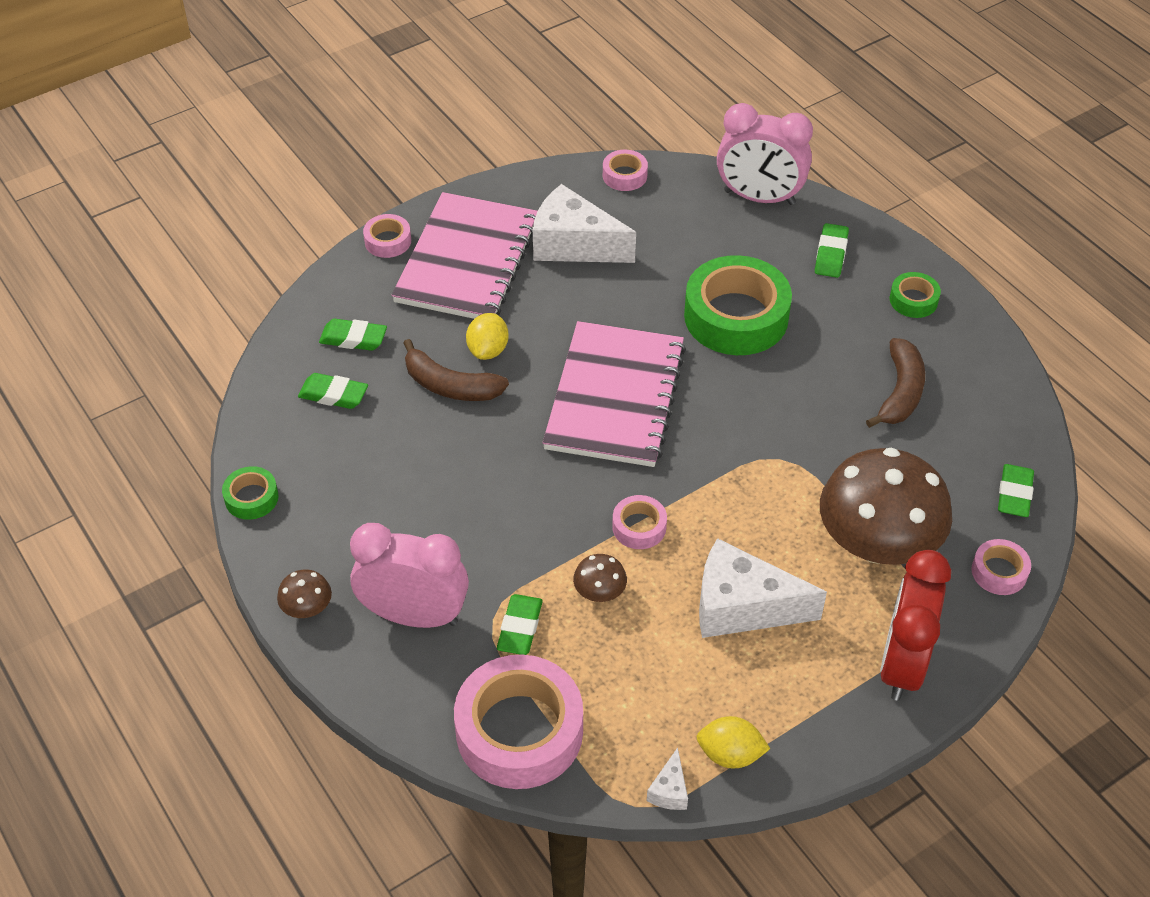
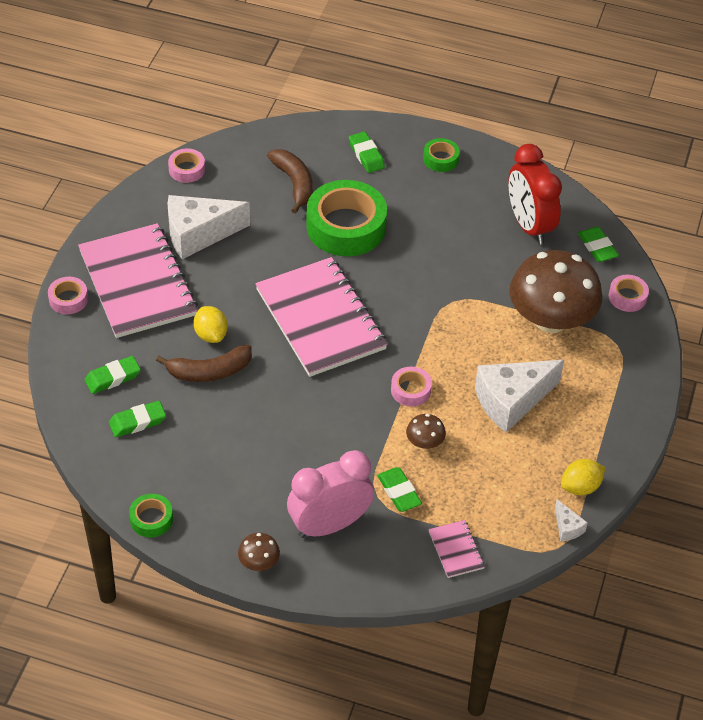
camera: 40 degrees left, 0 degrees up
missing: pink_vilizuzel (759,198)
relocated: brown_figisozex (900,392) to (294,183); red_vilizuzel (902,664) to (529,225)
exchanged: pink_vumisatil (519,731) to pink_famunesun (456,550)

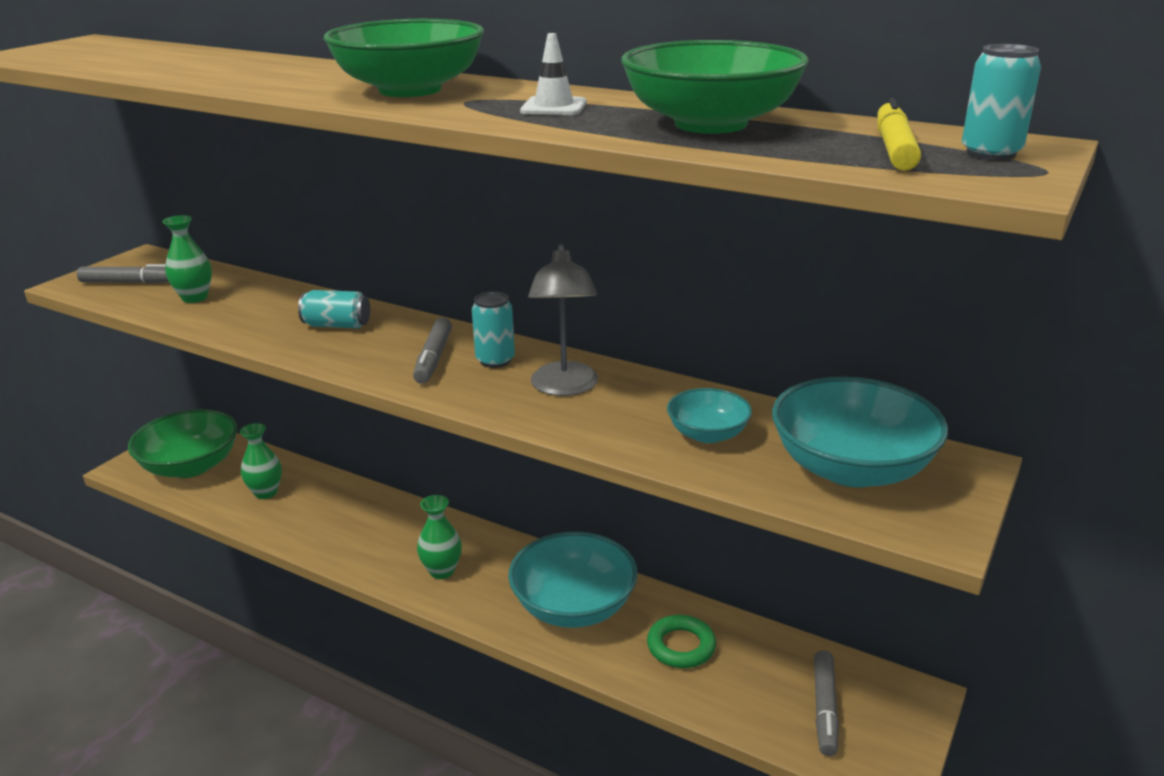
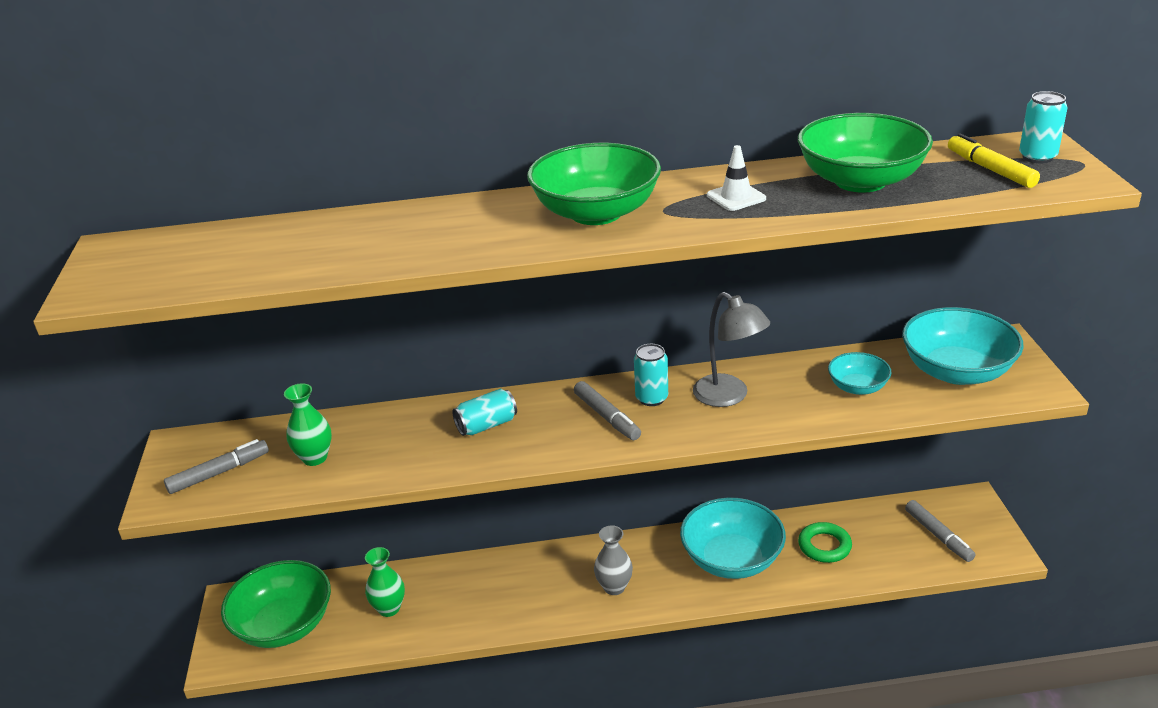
camera: 35 degrees left, 5 degrees up
colour: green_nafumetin (442,571) to grey_nafumetin (614,587)

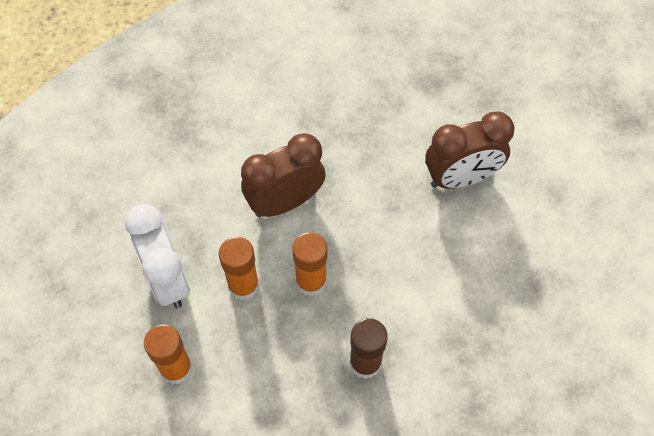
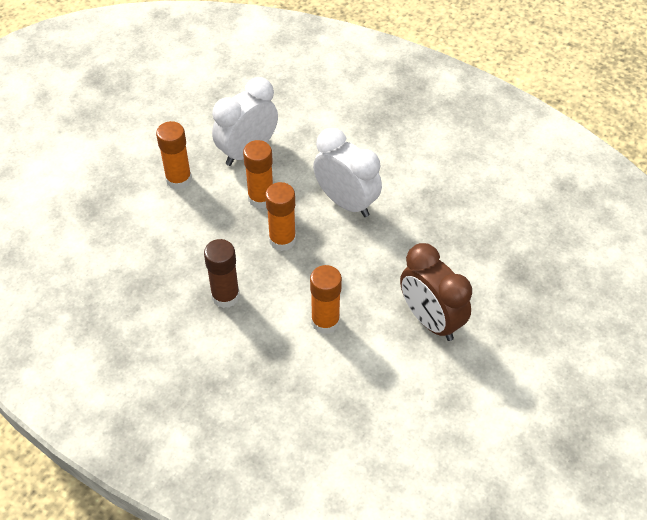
camera: 70 degrees right, 10 degrees down
appeared: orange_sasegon (325,321)
colour: brown_vilizuzel (285,201) to white_vilizuzel (346,202)

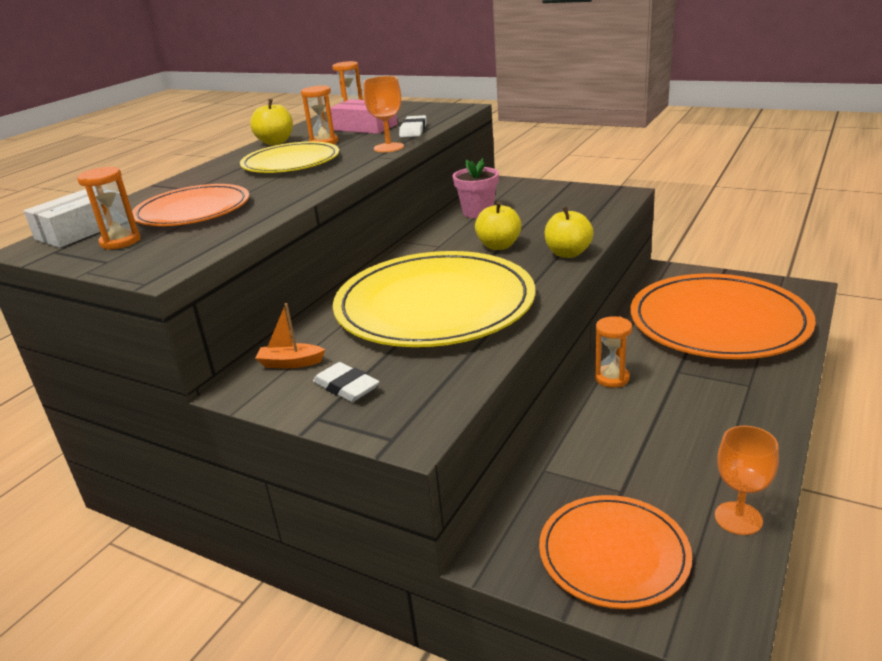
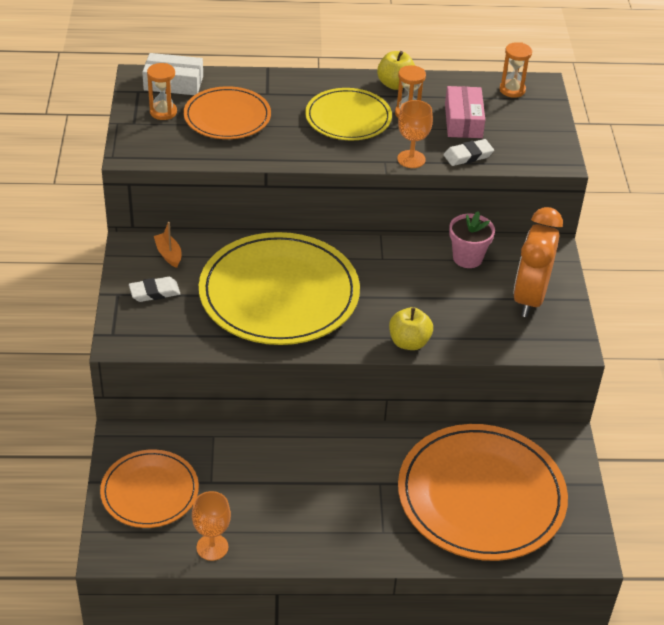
camera: 55 degrees right, 15 degrees up
missing: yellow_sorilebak (499,246); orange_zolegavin (612,378)
appeared: orange_vilizuzel (530,298)
spun: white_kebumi (346,387) = (154,292) 60 degrees clockwise

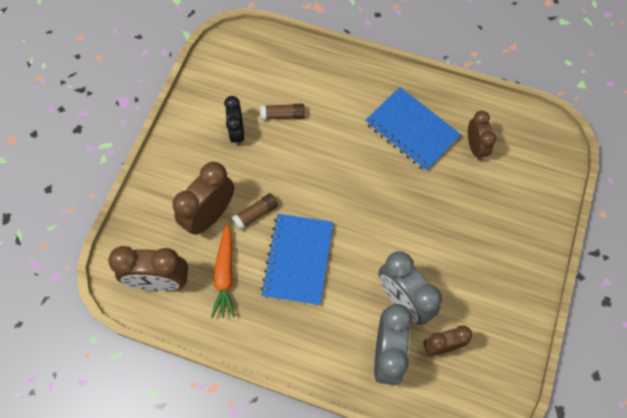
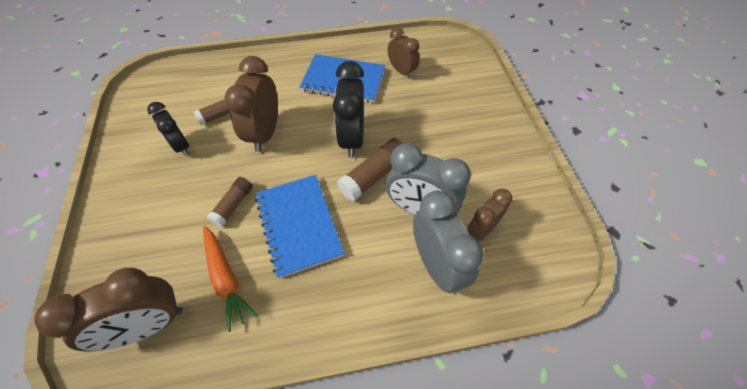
camera: 30 degrees left, 10 degrees down
appeared: black_vilizuzel (352,139); brown_sasegon (374,176)
relocated: brown_vilizuzel (210,215) to (265,133)

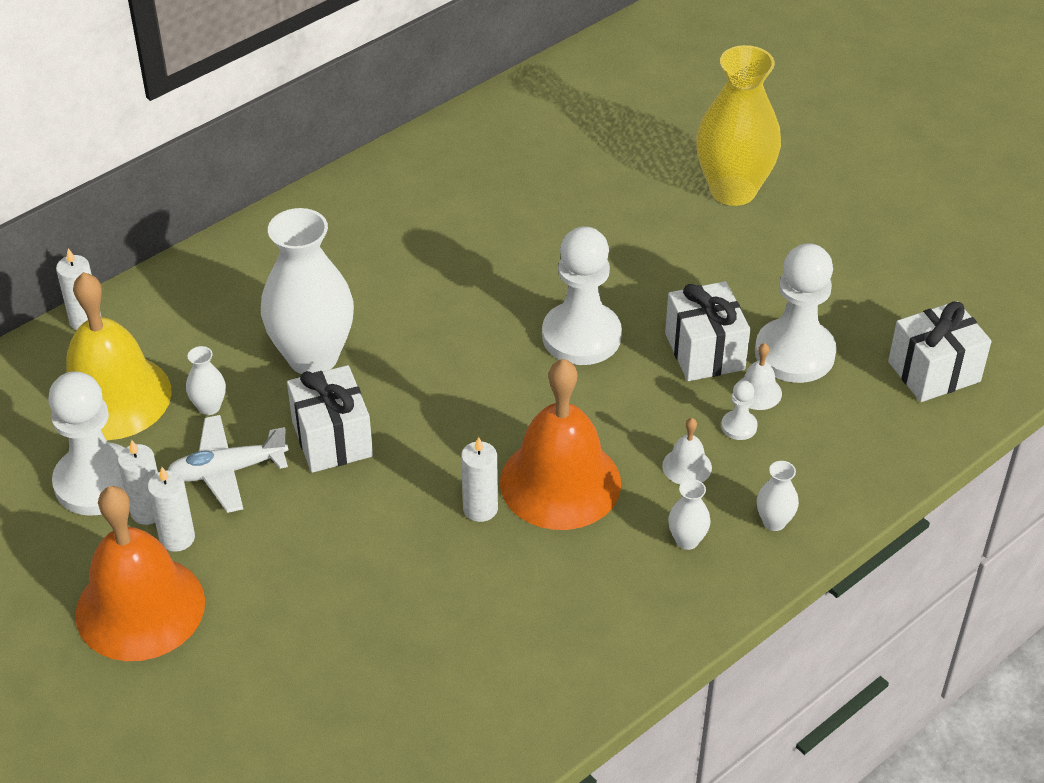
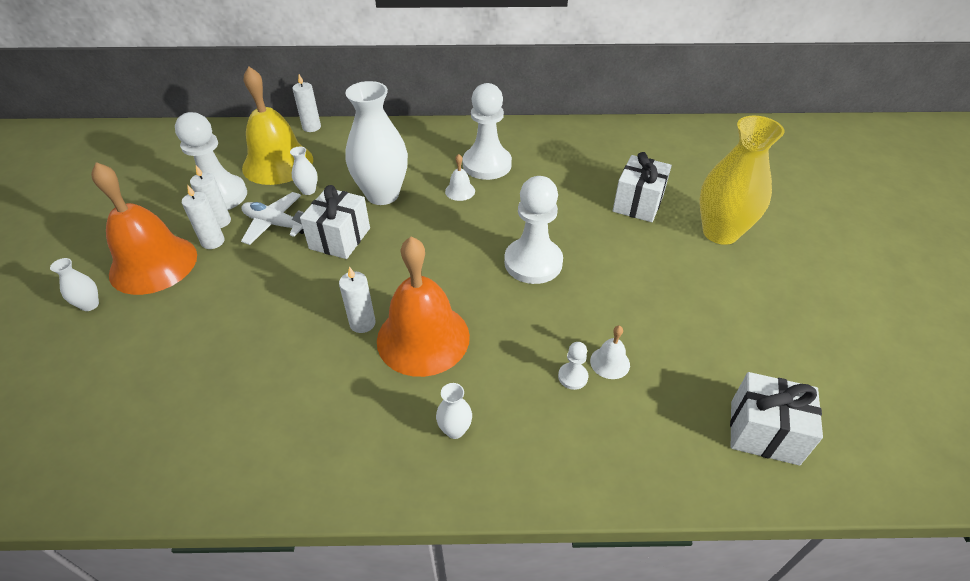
camera: 40 degrees right, 0 degrees up
relocated: white_nafumetin (774,522) to (90,305); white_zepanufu (687,466) to (460,191); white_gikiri (794,353) to (487,164); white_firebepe (704,351) to (638,203)

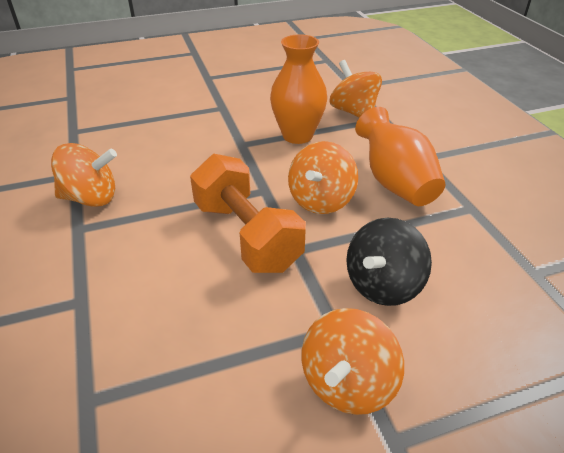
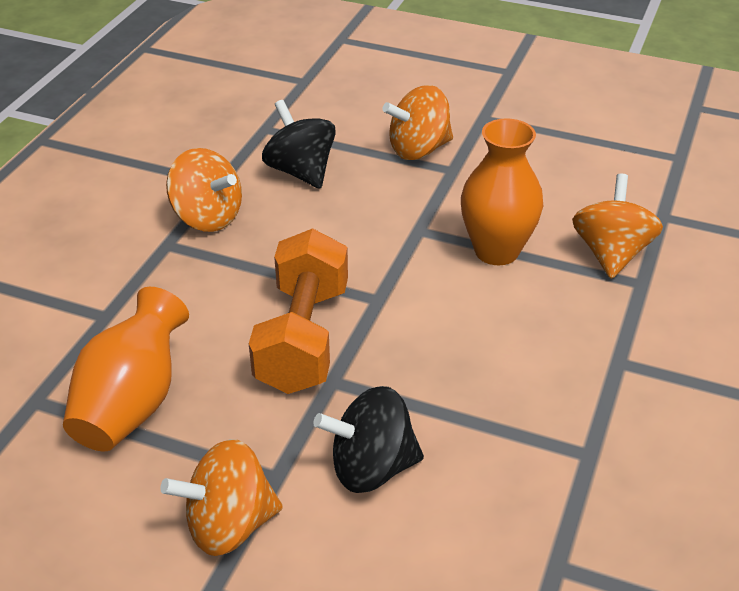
camera: 40 degrees right, 0 degrees up
appeared: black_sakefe (300,172)
relocated: orange_nafumetin (395,182) to (132,403); orange_sakefe (321,200) to (418,150)

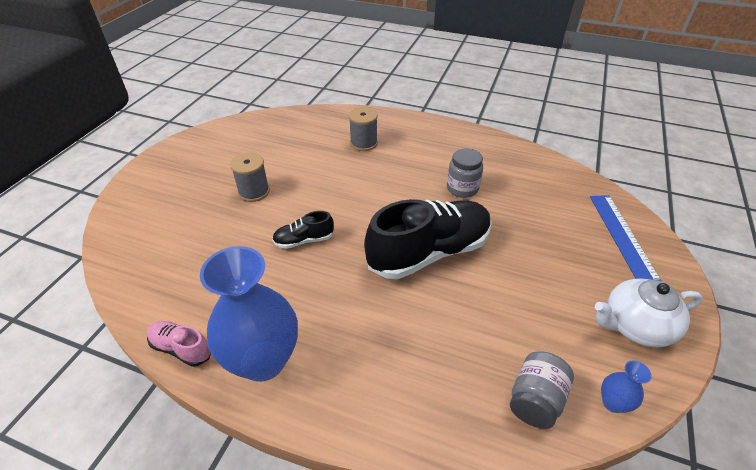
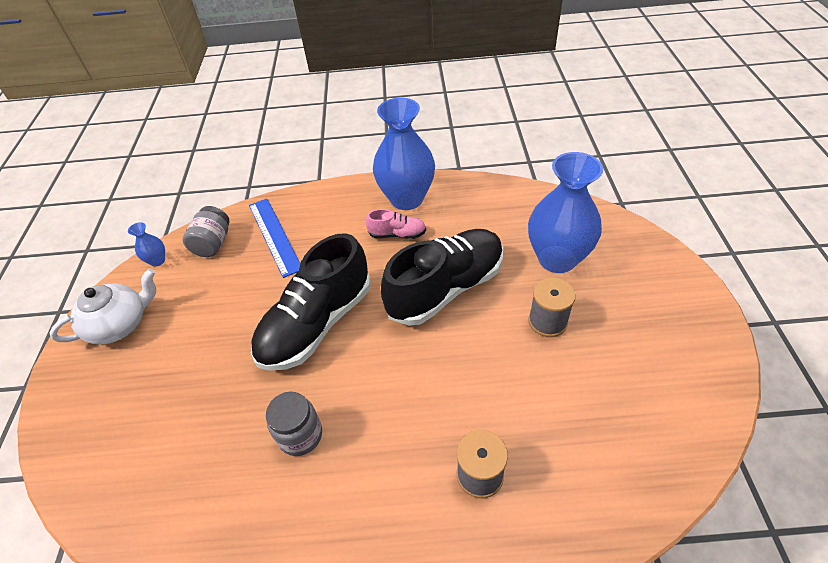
camera: 160 degrees right, 5 degrees up
appeared: blue_nafumetin (557,259)
relocated: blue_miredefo (622,236) to (274,236); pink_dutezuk (181,348) to (397,234)
size: black_dutezuk (304,240) = (446,288) x2.20

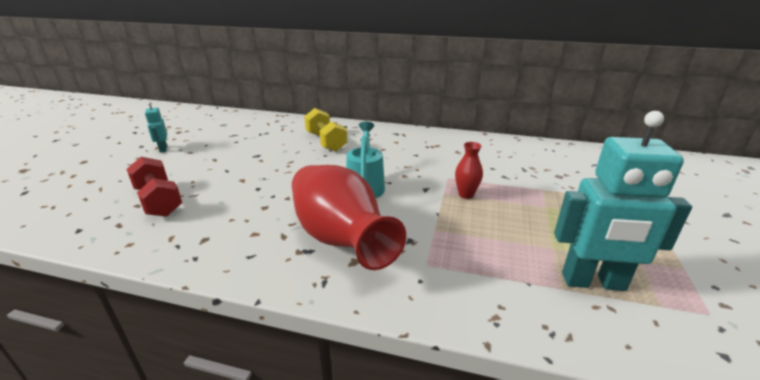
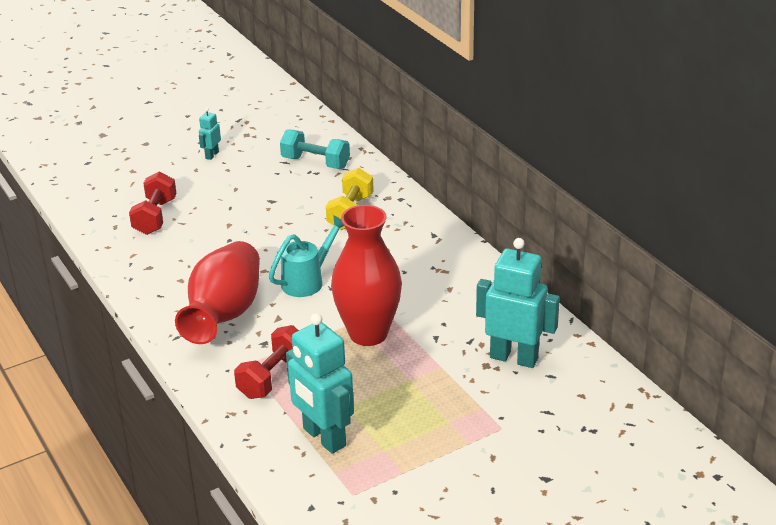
camera: 45 degrees right, 5 degrees up
appeared: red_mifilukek (273,377); turquoise_mifilukek (315,162); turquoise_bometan (514,358)
size: red_nafumetin (466,194) = (368,334) x2.38

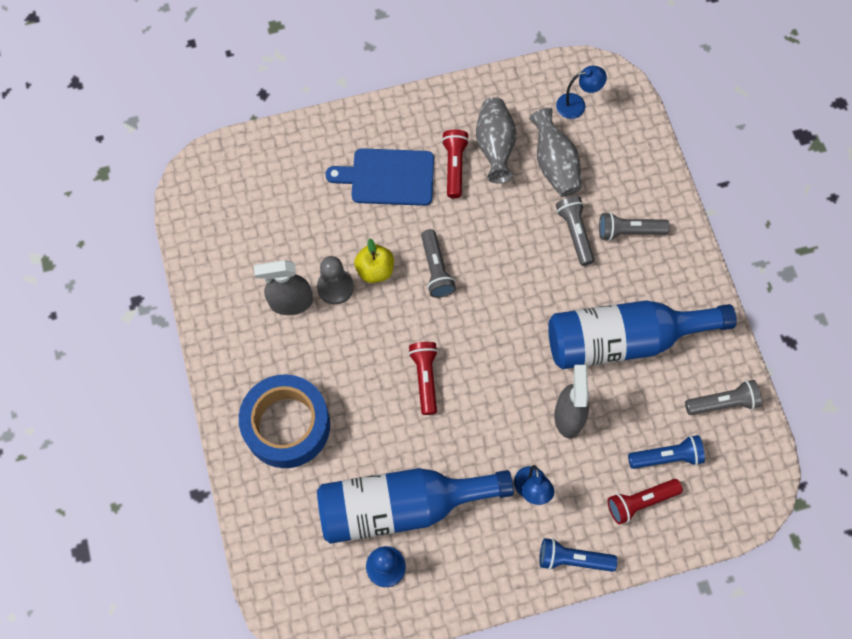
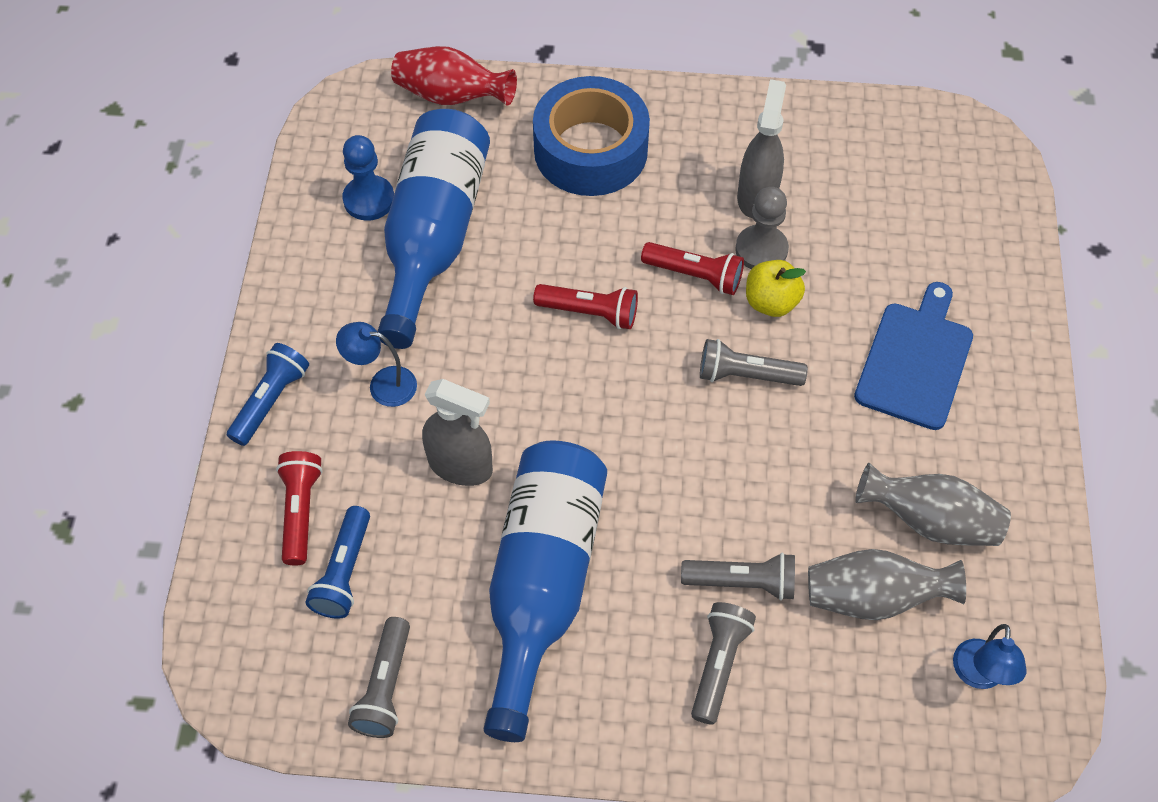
camera: 110 degrees right, 10 degrees down
appeared: red_nafumetin (451,96)
relocated: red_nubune (454,166) to (695,275)

